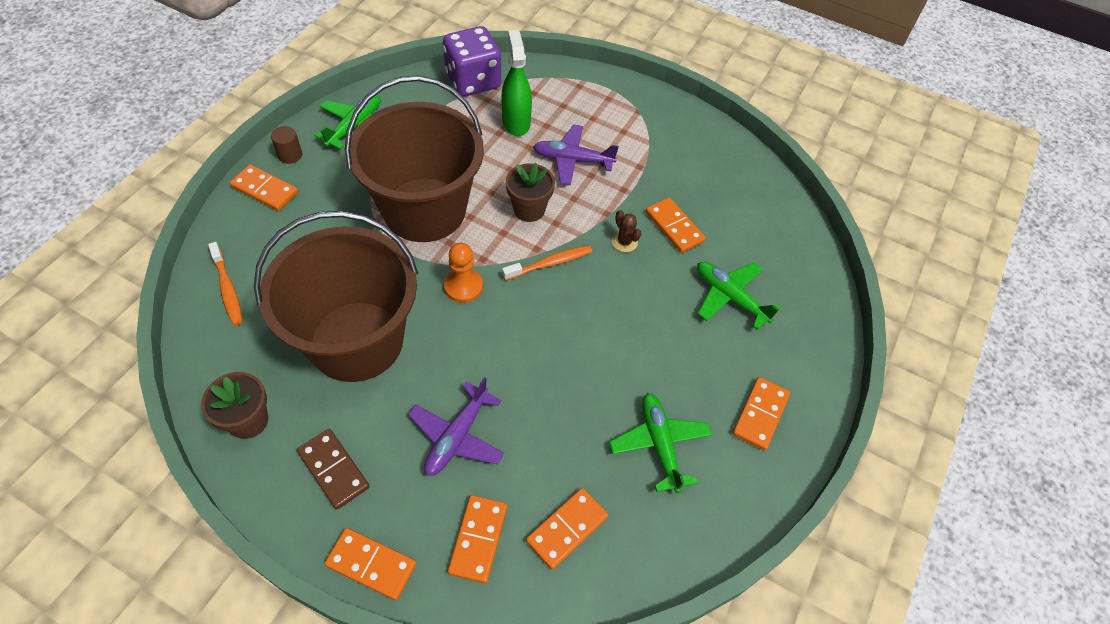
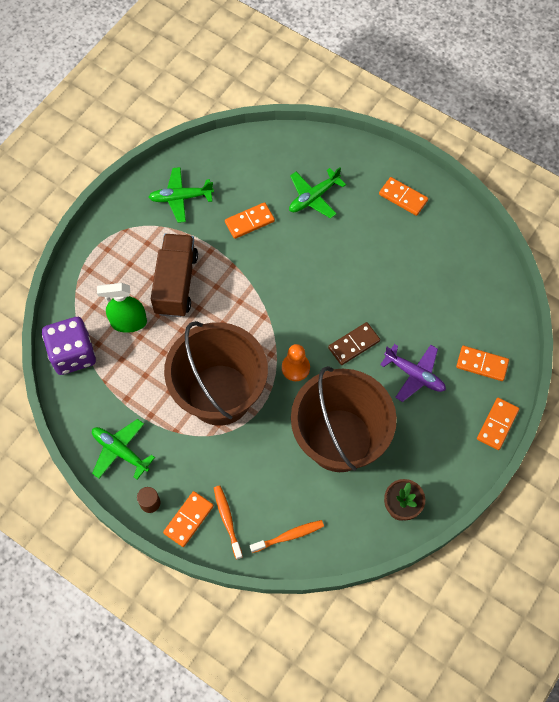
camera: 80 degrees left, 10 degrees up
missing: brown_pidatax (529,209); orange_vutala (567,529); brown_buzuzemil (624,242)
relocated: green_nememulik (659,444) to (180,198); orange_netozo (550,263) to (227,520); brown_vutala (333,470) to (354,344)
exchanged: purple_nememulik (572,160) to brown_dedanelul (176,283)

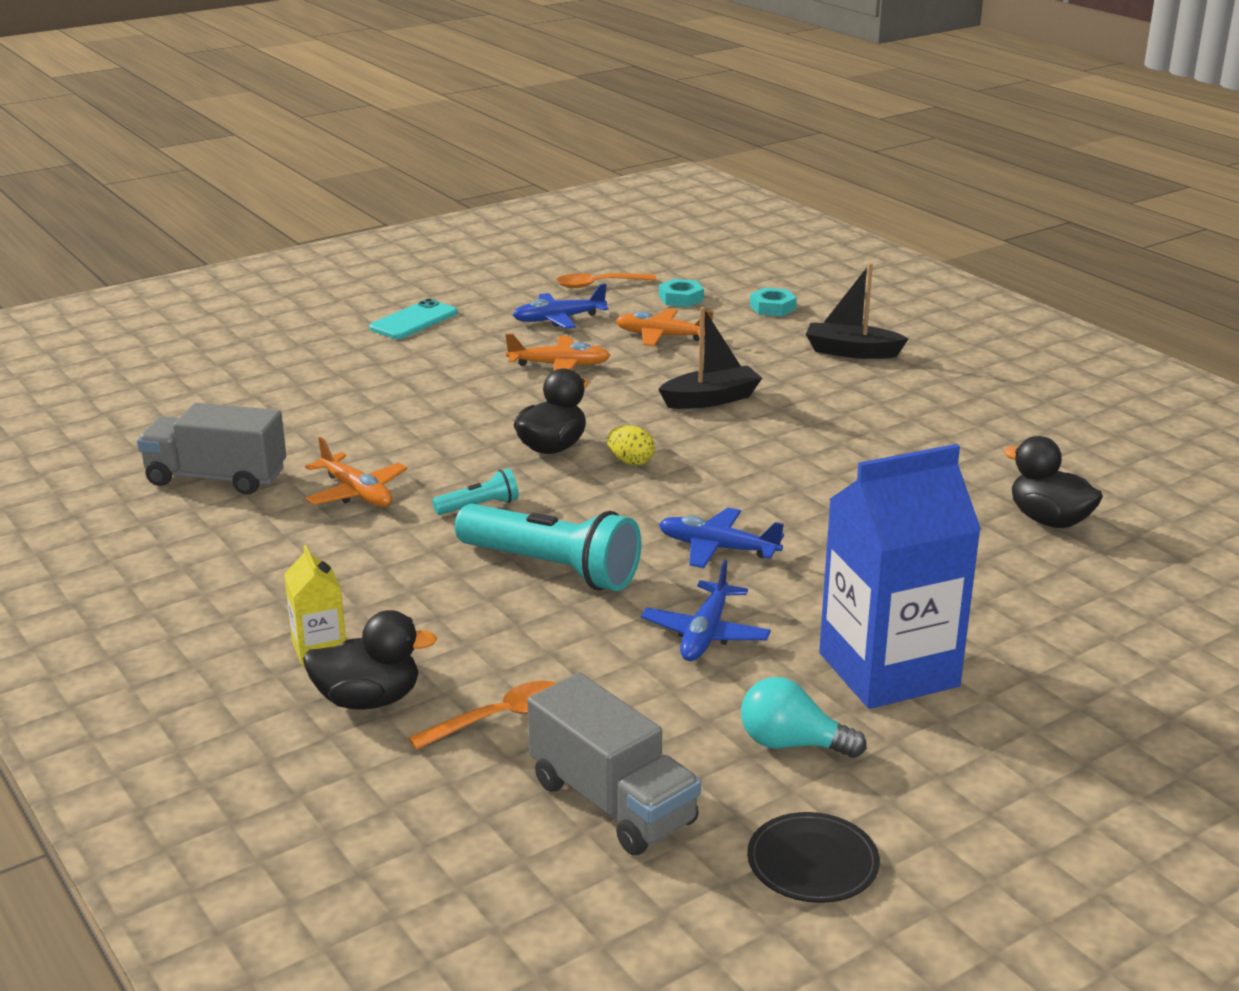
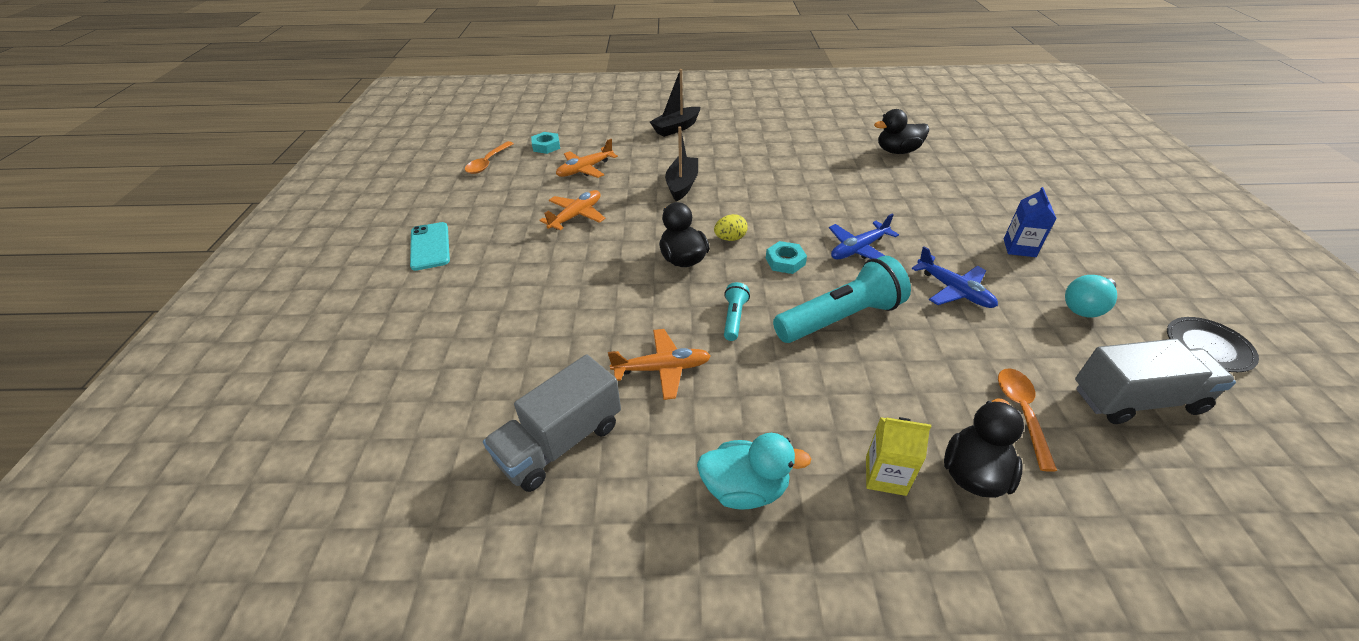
camera: 55 degrees left, 15 degrees up
missing: blue_nememulik (558,319)
appeared: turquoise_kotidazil (745,488)
relocated: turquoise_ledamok (772,307) to (785,261)
size: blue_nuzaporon (888,670) = (1019,248) x0.45

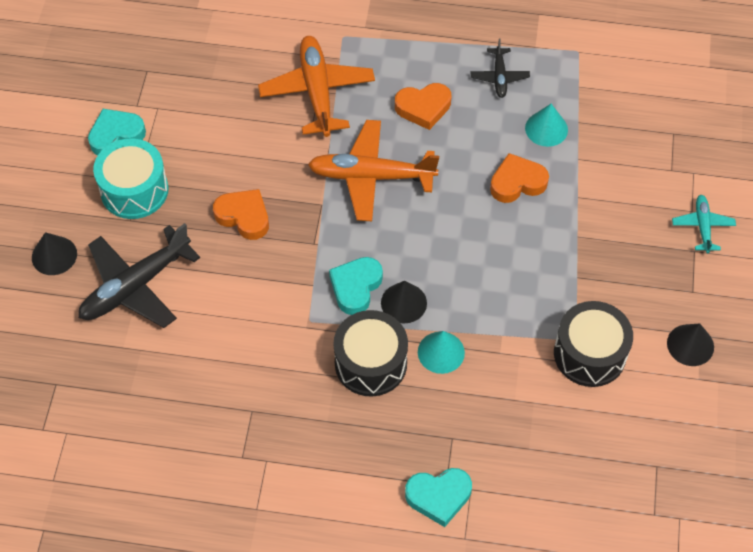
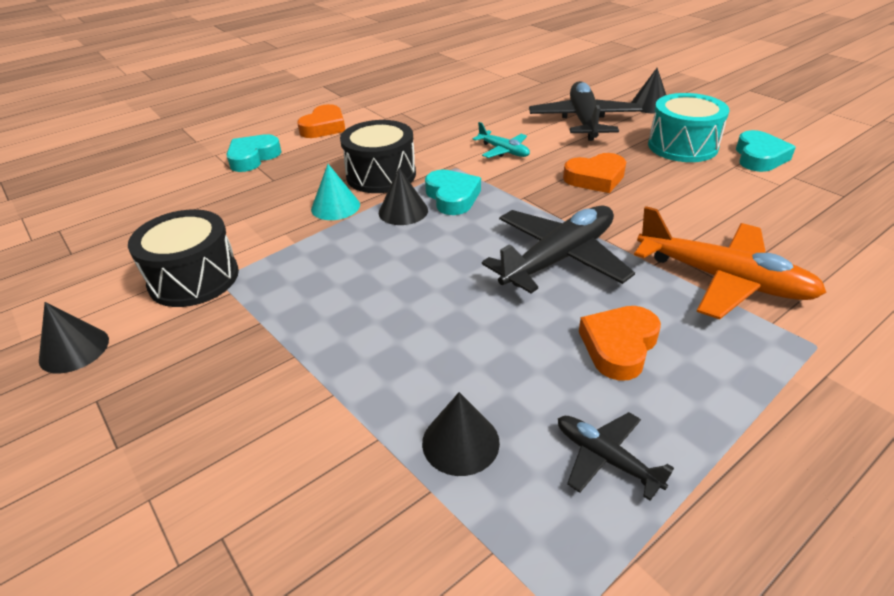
camera: 135 degrees right, 20 degrees down
relocated: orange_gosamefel (517,182) to (324,127); turquoise_nememulik (702,226) to (504,151)
colour: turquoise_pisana (546,129) to black_pisana (460,442); orange_nememulik (371,176) to black_nememulik (559,258)

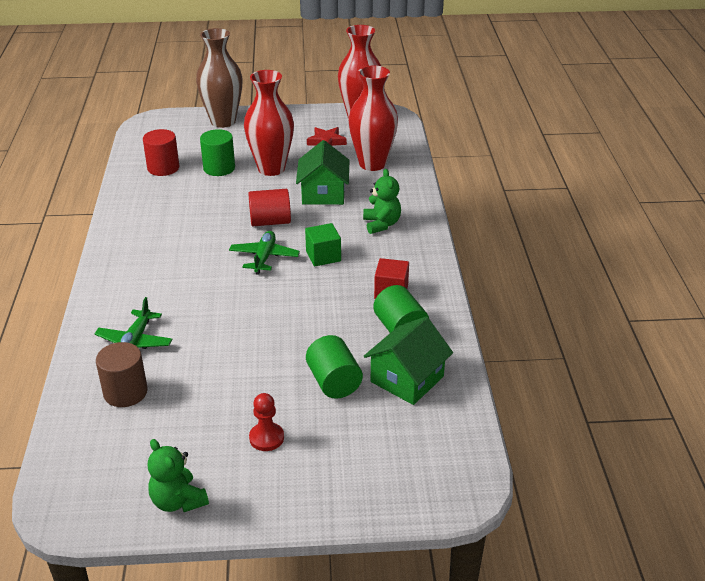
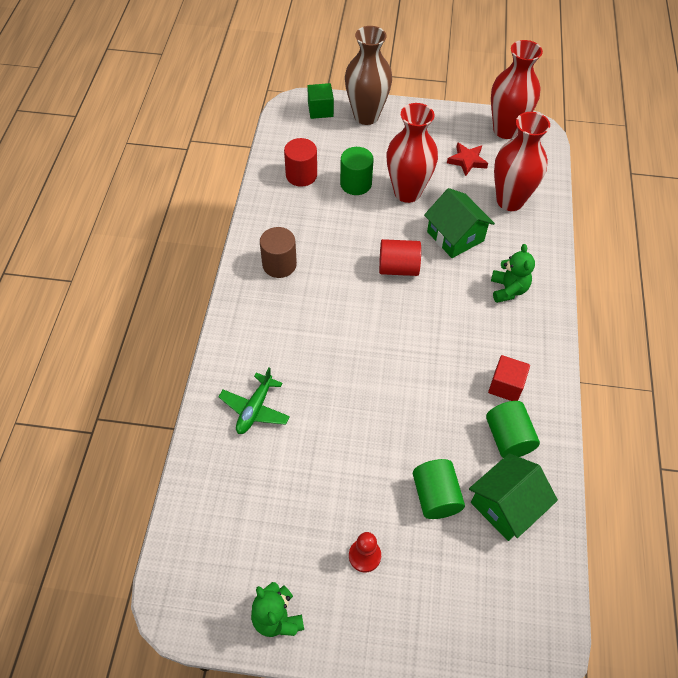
camera: 10 degrees right, 20 degrees up
missing: green_nememulik (264,257)
relocated: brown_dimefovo (125,392) to (279,264); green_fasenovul (323,256) to (320,110)
spun: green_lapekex (323,193) = (455,236) 45 degrees counterclockwise

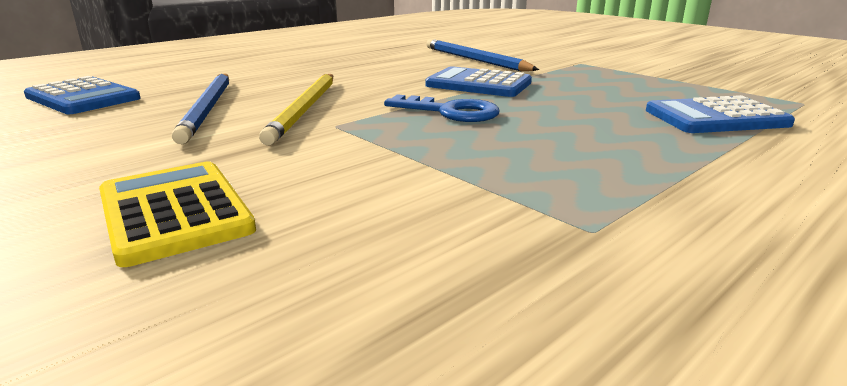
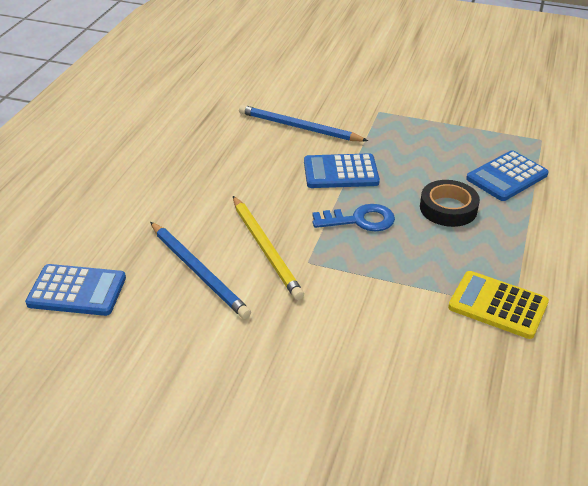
camera: 30 degrees left, 15 degrees up
appeared: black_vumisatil (448,208)
relocated: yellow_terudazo (174,212) to (497,305)

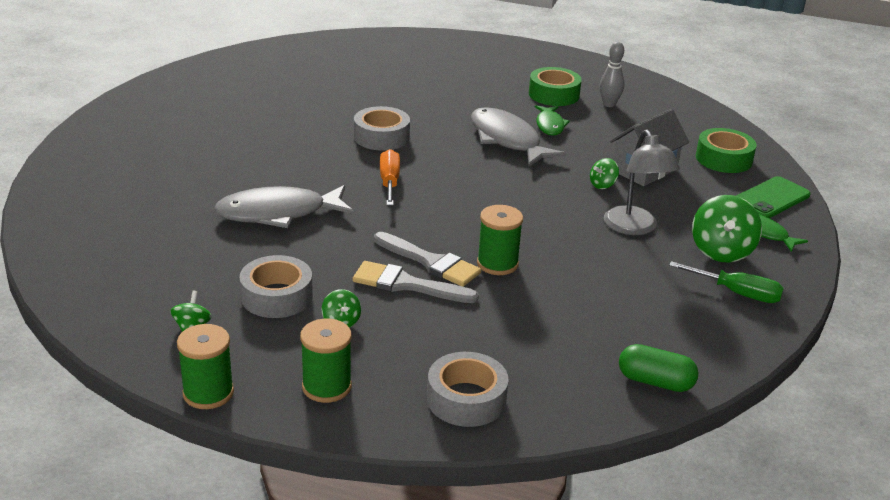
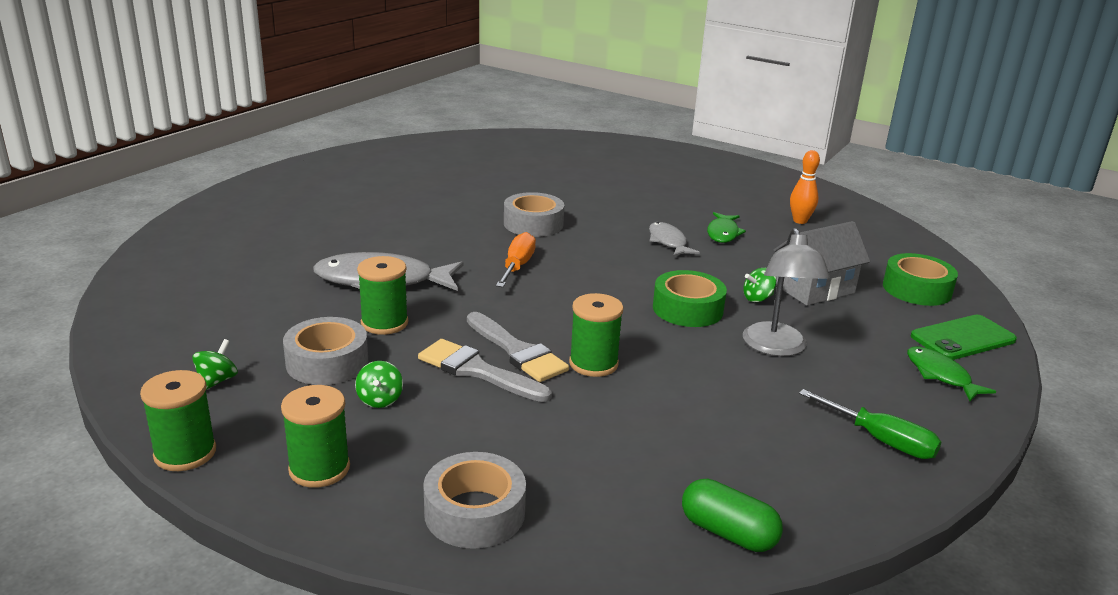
camera: 15 degrees right, 5 degrees down
missing: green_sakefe (721,251)
appeared: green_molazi (384,323)
relocated: green_vumisatil (554,94) to (687,309)
colour: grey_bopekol (609,104) to orange_bopekol (800,221)
size: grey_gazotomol (507,140) = (668,242) x0.56

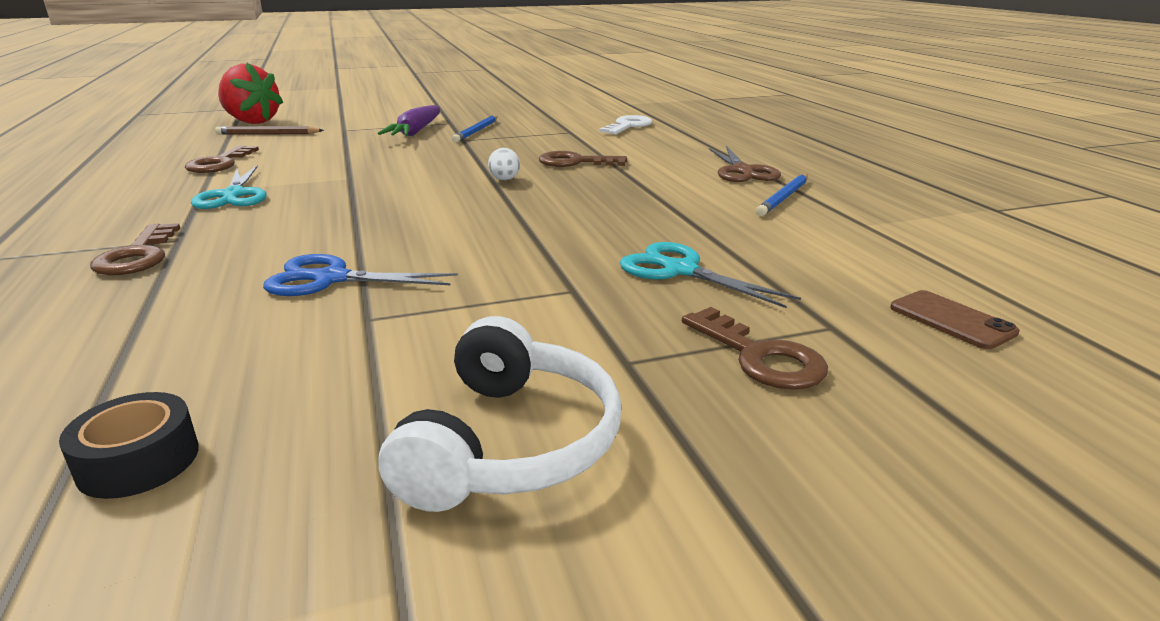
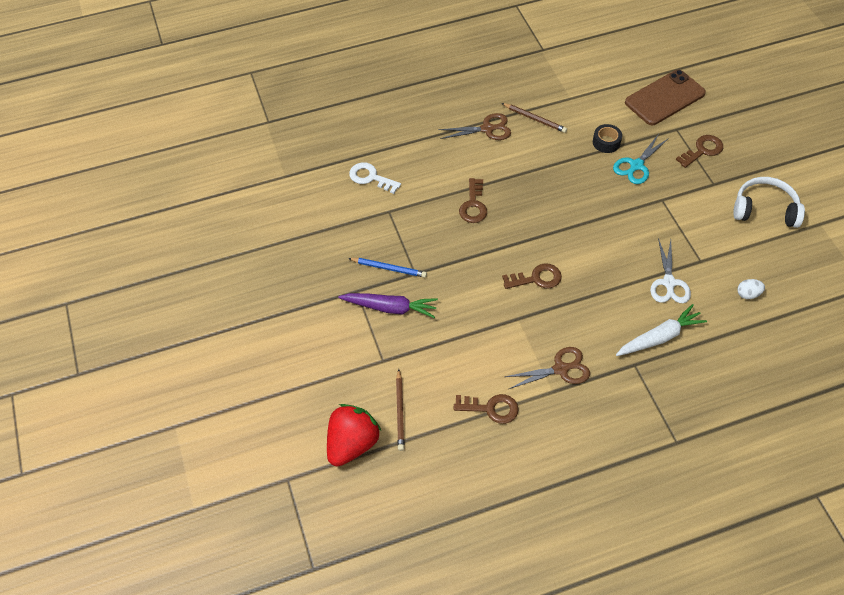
camera: 90 degrees left, 30 degrees up
appeared: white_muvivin (659,337)
relocated: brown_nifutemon (138,256) to (536,278); black_vumisatil (138,461) to (606,142); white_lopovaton (504,180) to (748,294)
colour: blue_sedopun (783,198) to brown_sedopun (534,119); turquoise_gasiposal (233,195) to brown_gasiposal (560,369); blue_gasiposal (331,279) to white_gasiposal (669,283)
size: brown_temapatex (951,320) = (665,98) x2.08

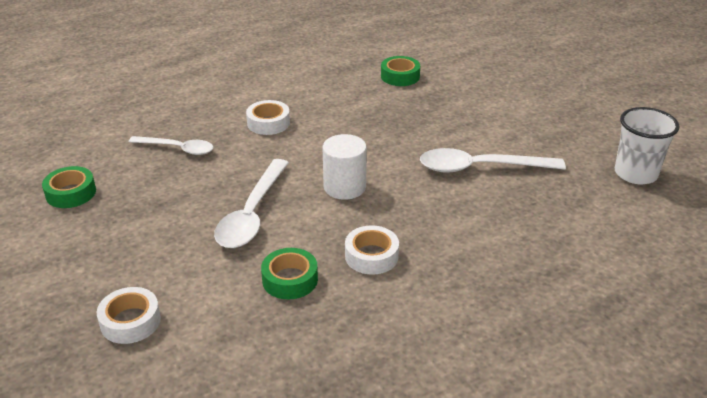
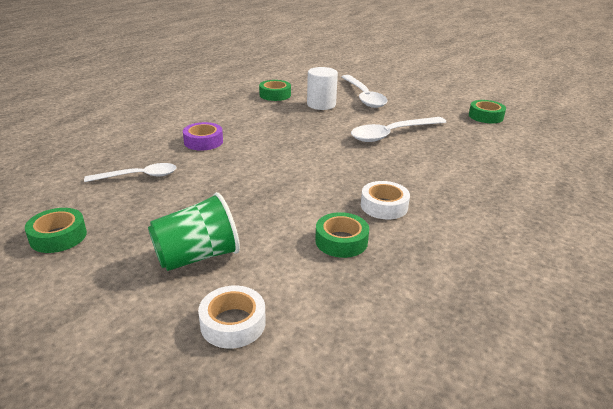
camera: 30 degrees left, 5 degrees down
appeared: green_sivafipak (197,256)
relocated: white_dimefovo (344,187) to (321,105); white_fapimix (252,214) to (364,97)
exchanged: white_sivafipak (635,174) to green_vumisatil (485,116)
colour: white_vumisatil (268,123) to purple_vumisatil (203,141)

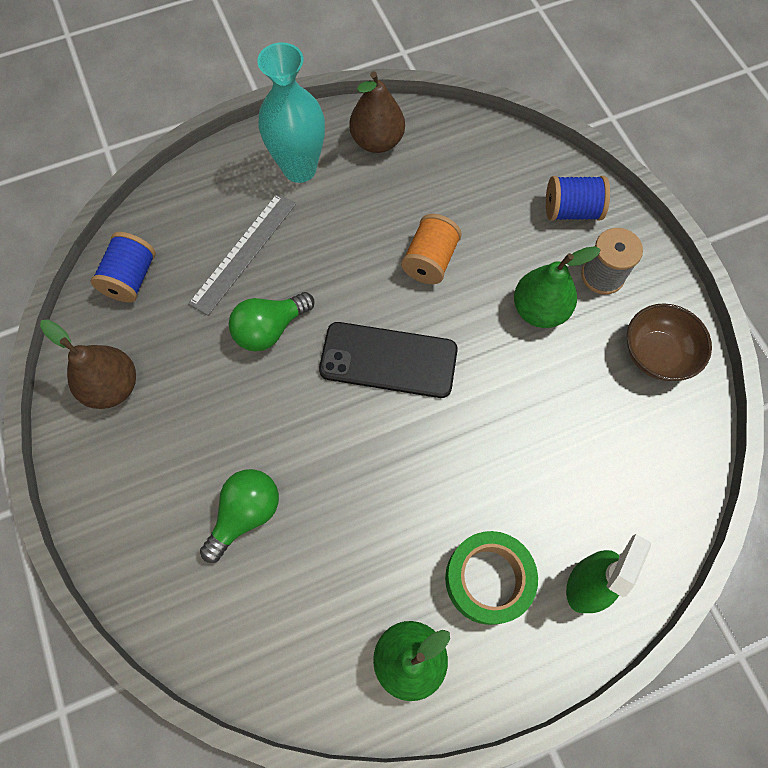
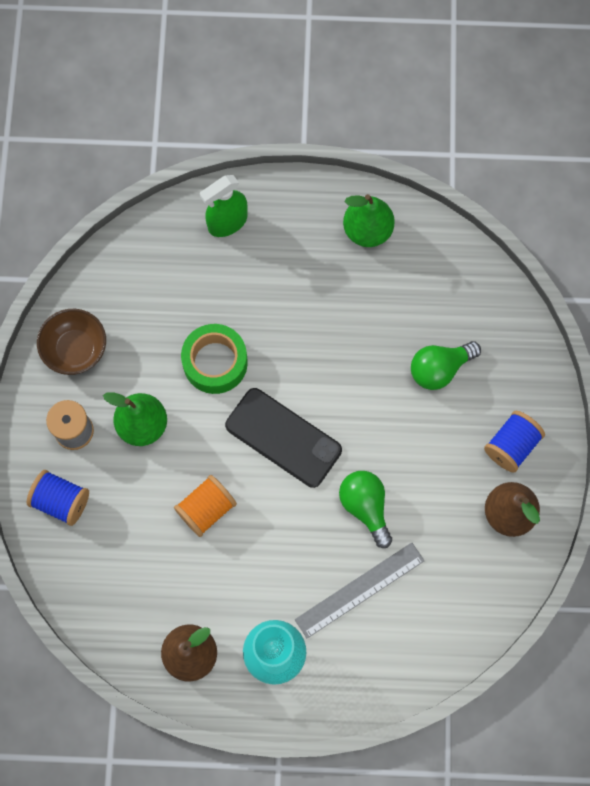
camera: 155 degrees left, 5 degrees up
relocated: green_vumisatil (487,579) to (215,362); blue_molazi (131,278) to (511,445)
spun: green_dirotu (270,329) = (365,507) 105 degrees counterclockwise

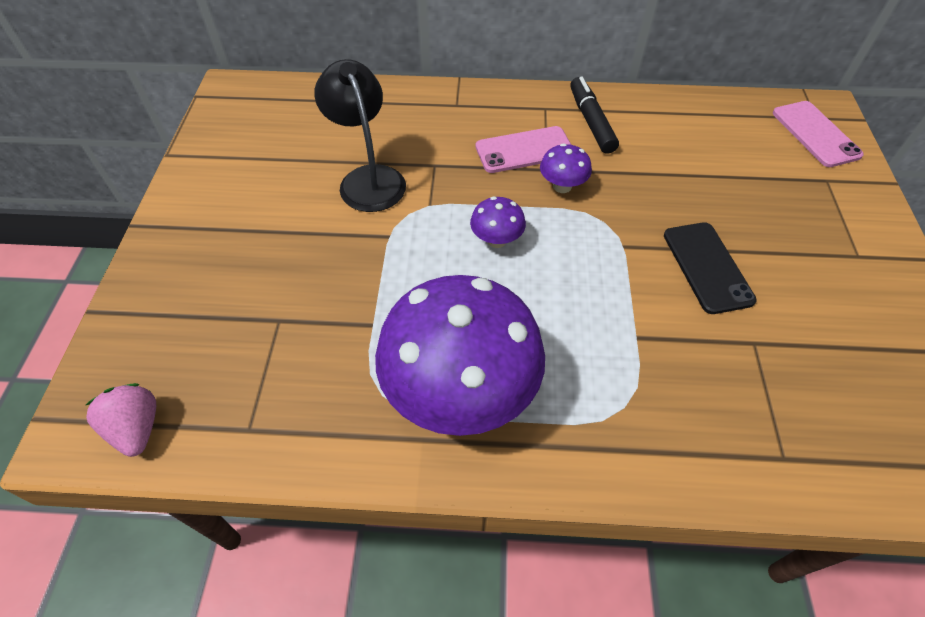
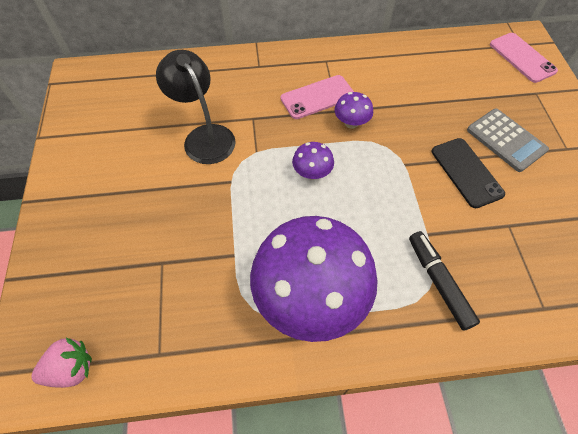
camera: 10 degrees left, 5 degrees up
appeared: grey_terudazo (506,140)
relocated: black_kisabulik (591,122) to (439,282)
spun: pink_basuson (137,428) = (71,369) 105 degrees clockwise

